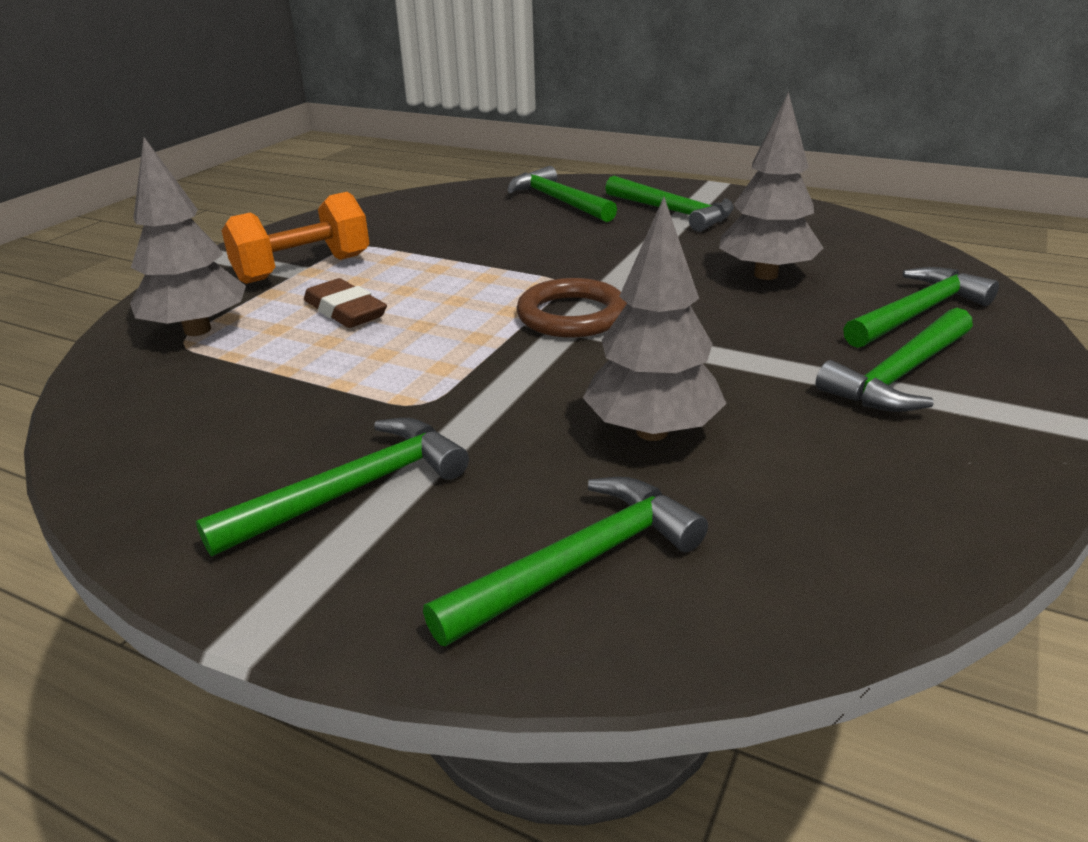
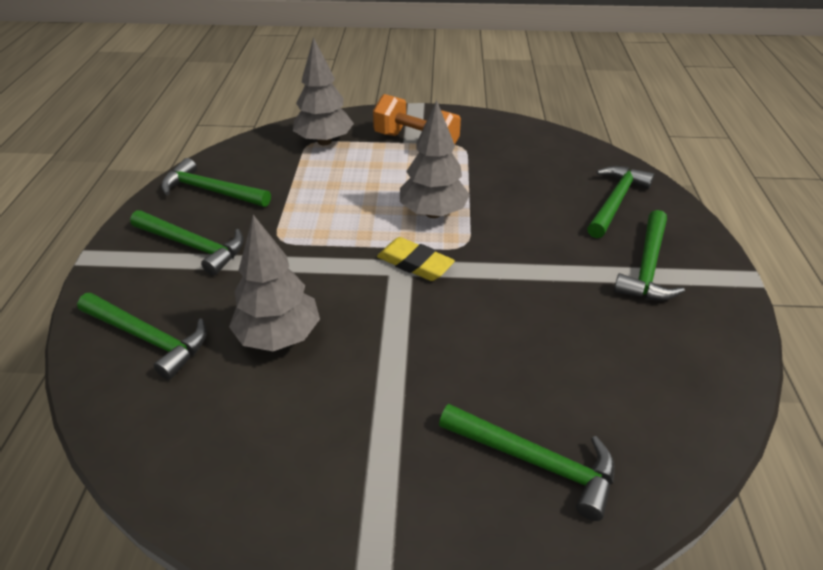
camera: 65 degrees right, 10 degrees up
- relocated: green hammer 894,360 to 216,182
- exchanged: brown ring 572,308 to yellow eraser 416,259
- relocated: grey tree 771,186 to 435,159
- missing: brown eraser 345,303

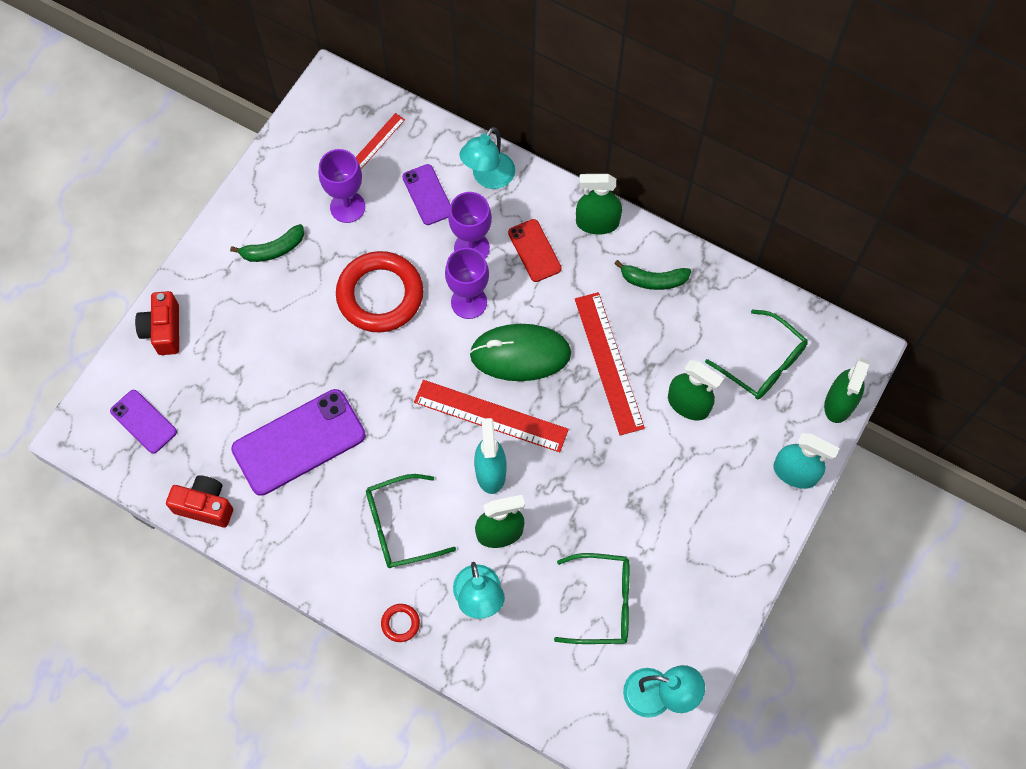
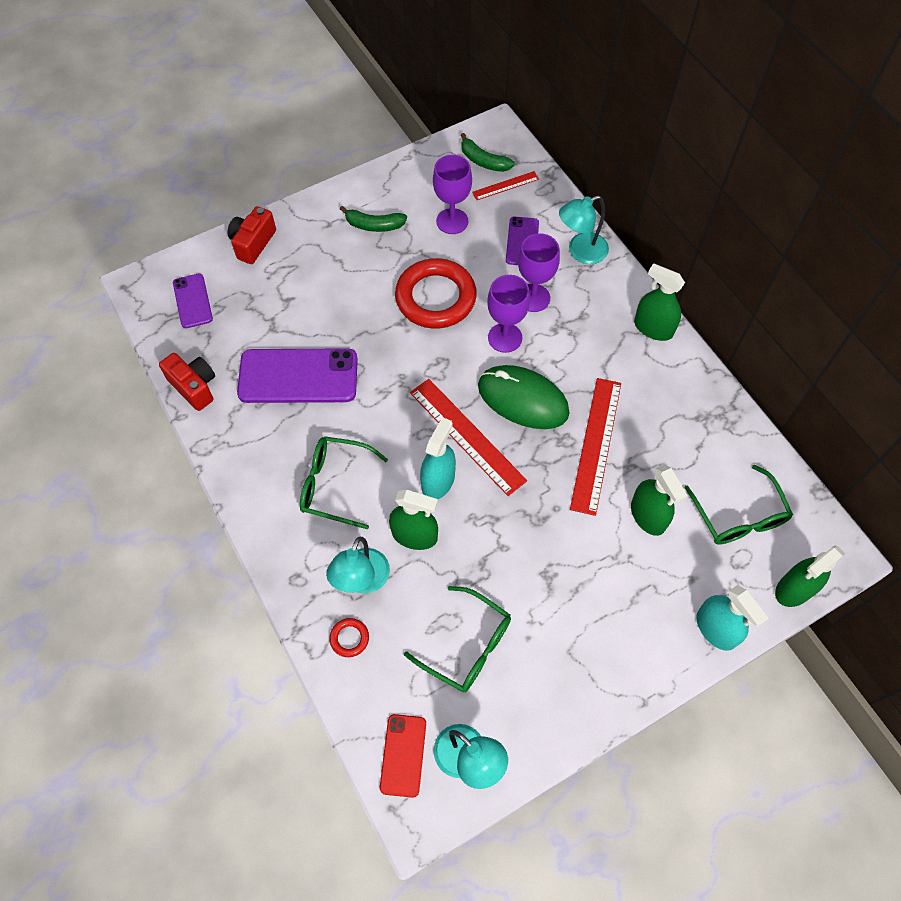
camera: 30 degrees right, 5 degrees down
- relocated: red ring 400,623 to 349,637
- relocated: red phone 535,250 to 403,756
- relocated: green banana 652,275 to 488,152

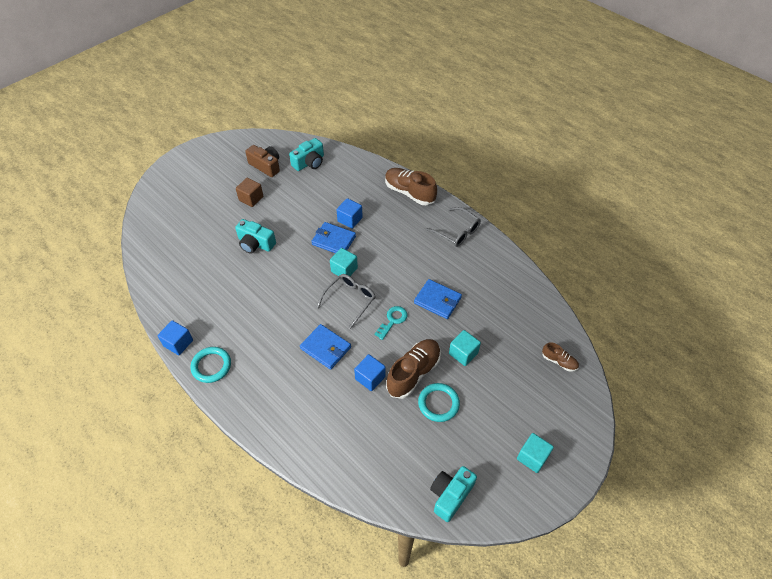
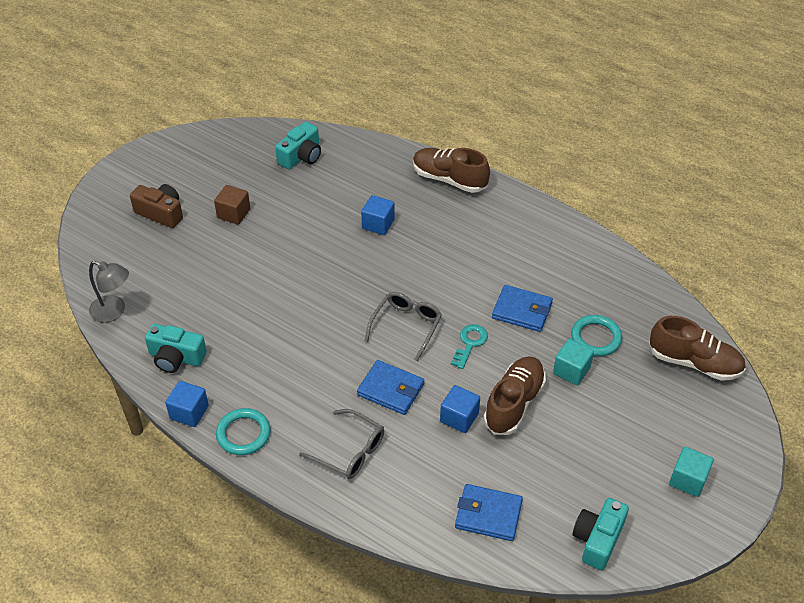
camera: 10 degrees left, 5 degrees down
- appeared: grey lamp 109,291
- relocated: brown camera 262,161 to 156,206
- relocated: turquoise camera 255,236 to 176,348
- relocated: grey glasses 453,227 to 341,444
- relocated: blue wallet 333,237 to 489,512
- relocated: turquoise ring 439,402 to 596,335
- size: brown shoe 560,357 = 697,348 x1.92
- missing: turquoise cube 344,262

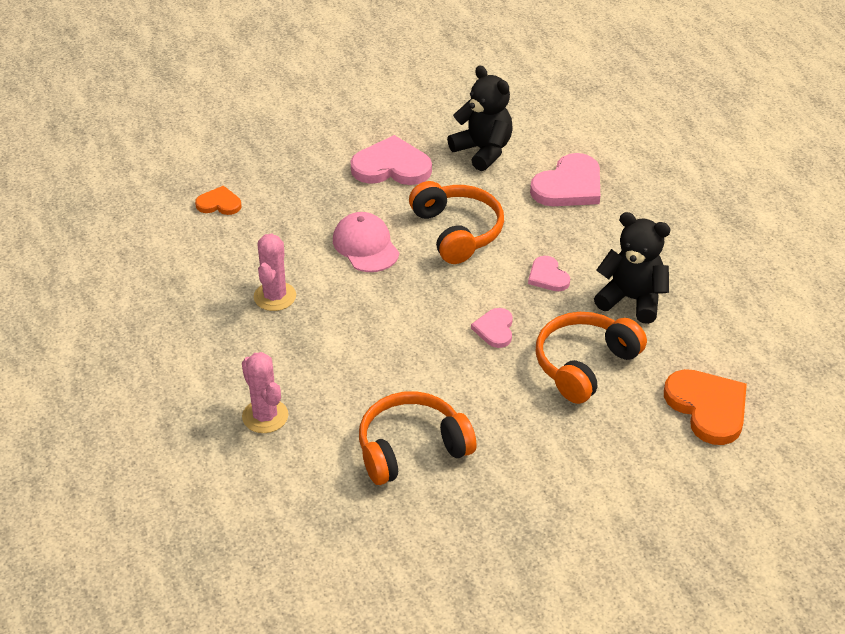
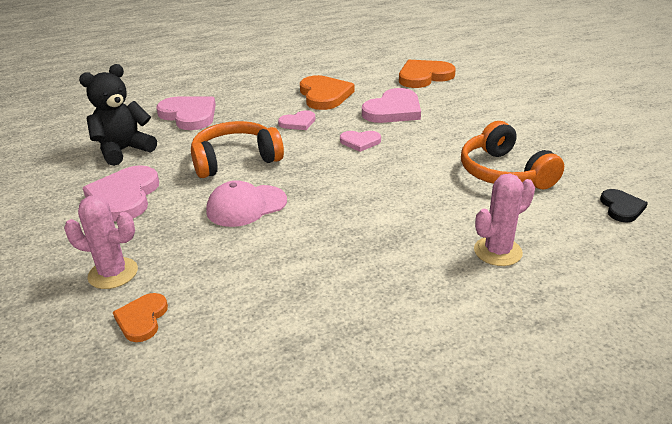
camera: 90 degrees left, 10 degrees down
- relocated: pink cactus 275,272 to 101,242
- exchanged: black teddy bear 632,268 to orange heart 327,92
- exchanged: orange headphones 591,358 to pink heart 391,105
- appeared: black heart 624,206

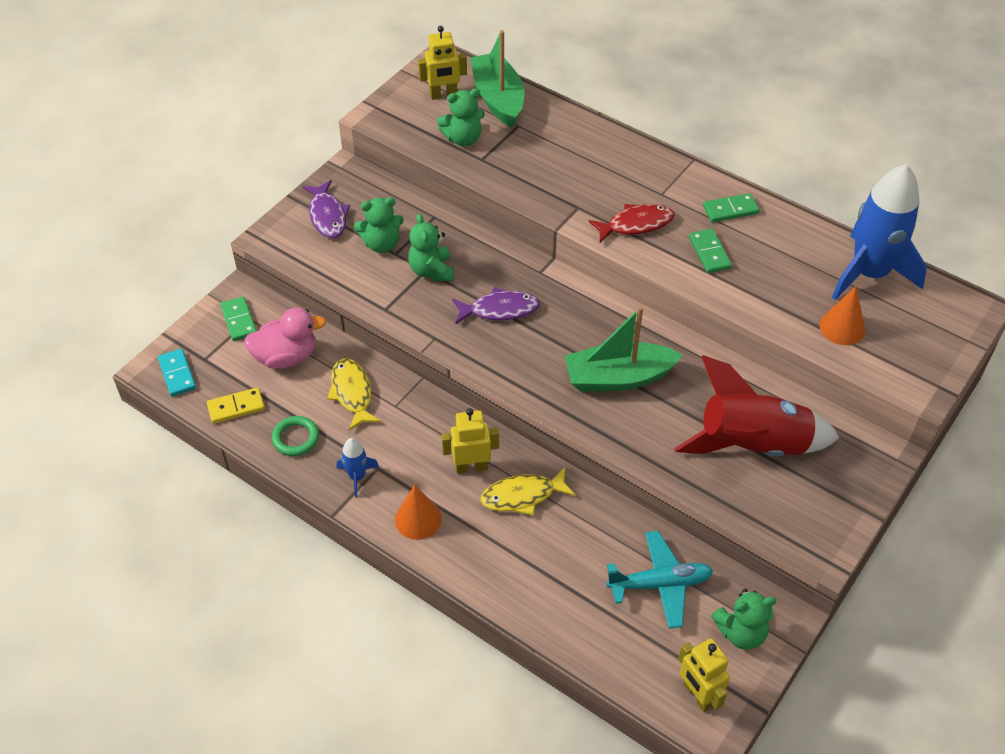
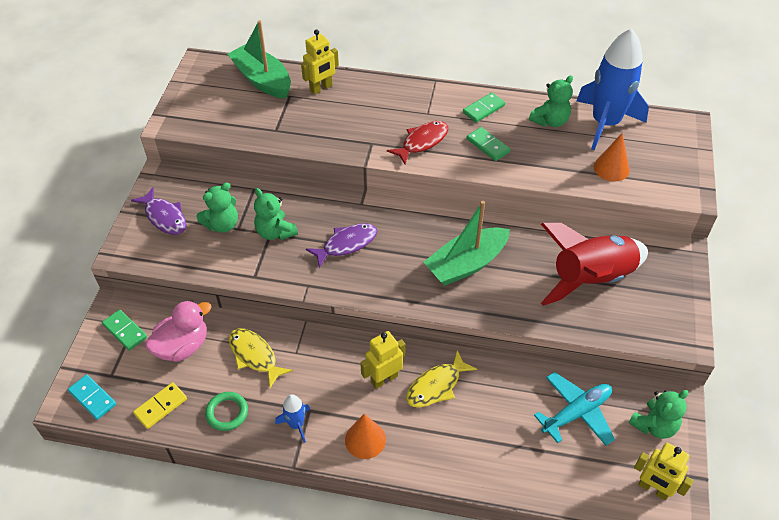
camera: 25 degrees left, 0 degrees up
- relocated: yellow robot 442,63 to 320,61
- relocated: green teddy bear 461,117 to 551,101

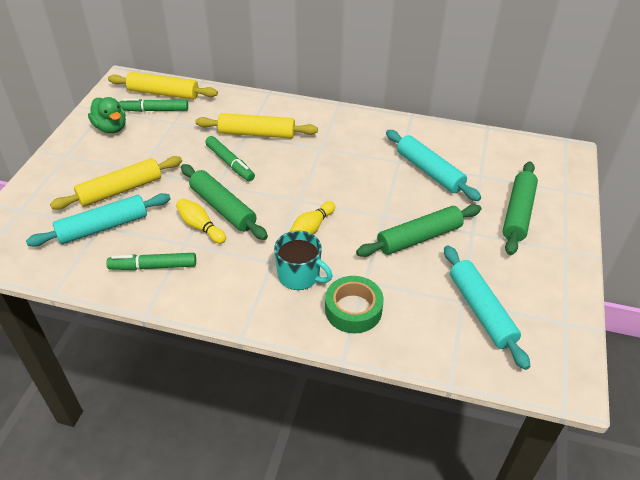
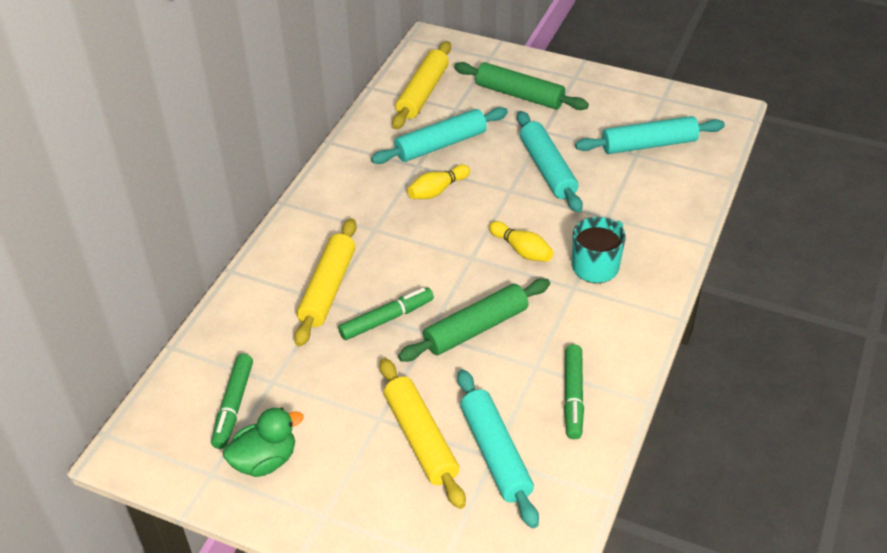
camera: 80 degrees left, 0 degrees up
- relocated: yellow rolling pin 163,86 to 421,85
- relocated: yellow bowling pin 201,221 to 438,182
- colour: green rolling pin 418,230 to turquoise rolling pin 550,162
- missing: green tape 354,304

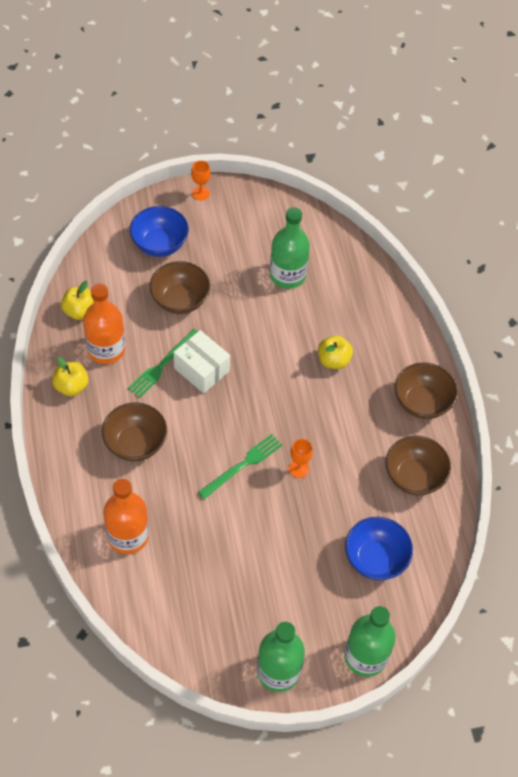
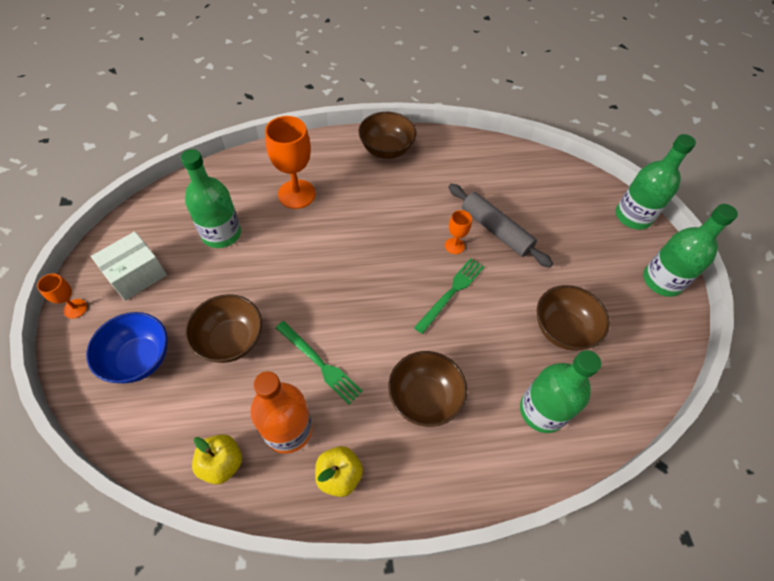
camera: 85 degrees left, 0 degrees up
- relocated: white box 202,361 to 129,266
- appeared: orange goblet 290,162
- spun: green fork 240,466 = 449,296 75 degrees clockwise
- appeared: grey rolling pin 500,226
- colour: orange bottle 126,516 to green bottle 560,391
- relocated: brown bowl 418,466 to 573,318
- missing: yellow apple 335,352
- missing: blue bowl 379,549

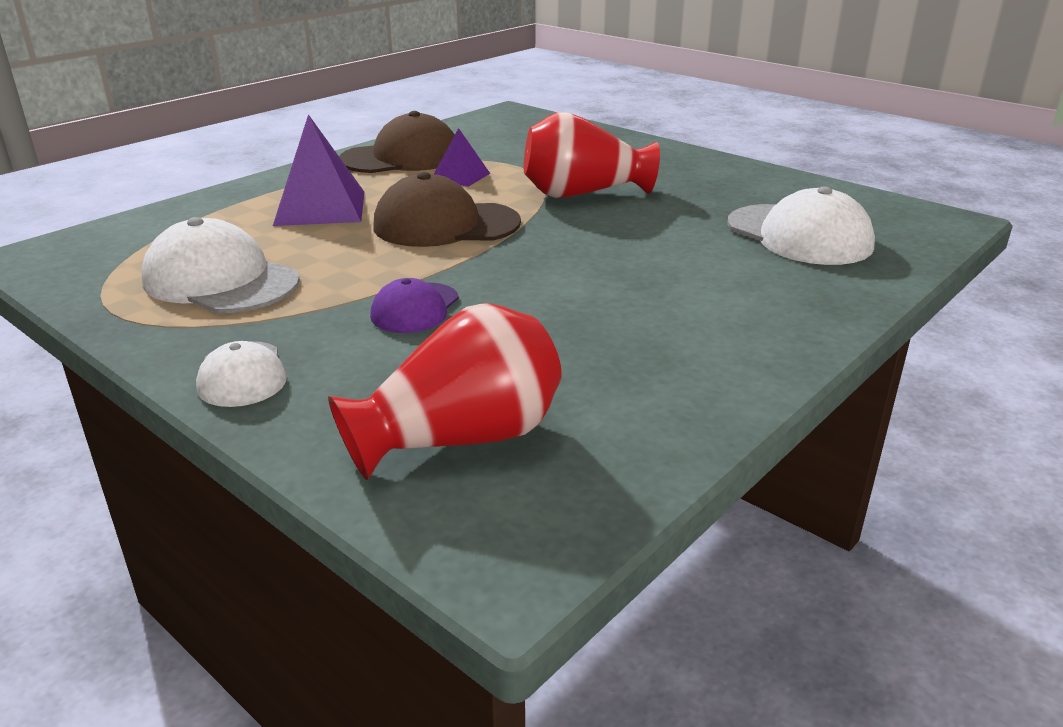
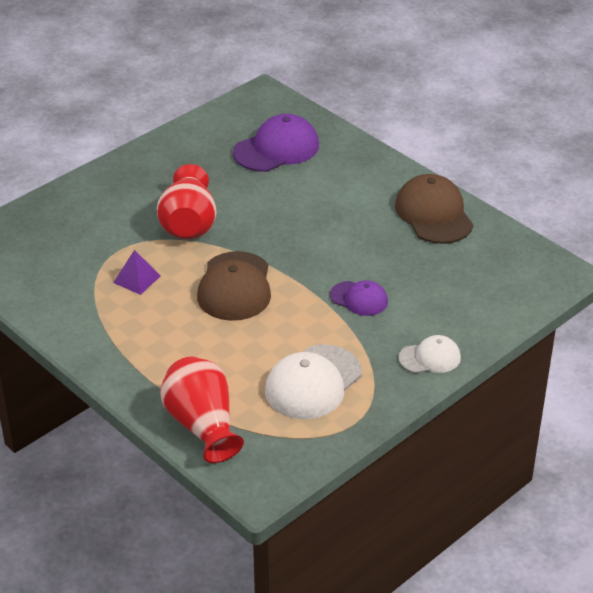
camera: 85 degrees left, 10 degrees up
- relocated: red vase 445,391 to 202,410
- colour: white cap 801,225 to purple cap 276,143
- relocated: brown cap 397,142 to 434,209
- missing: purple pyramid 318,170

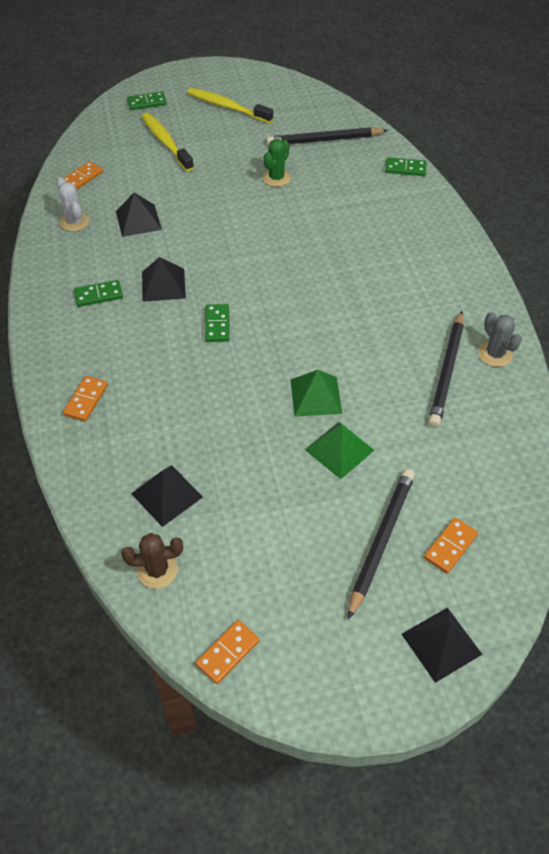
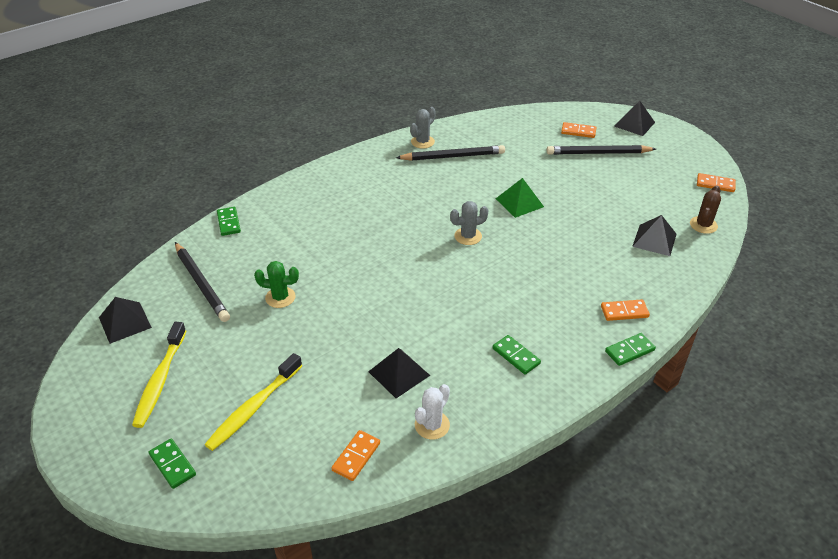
camera: 115 degrees left, 10 degrees down
- relocated: black pyramid 164,279 to 125,320
- spun: orange domino 83,175 = 355,455 75 degrees counterclockwise
- appeared: grey cactus 469,223
- relocated: green domino 217,323 to 630,349
- spun: brown cactus 152,560 = 705,209 60 degrees clockwise
- missing: green pyramid 339,450

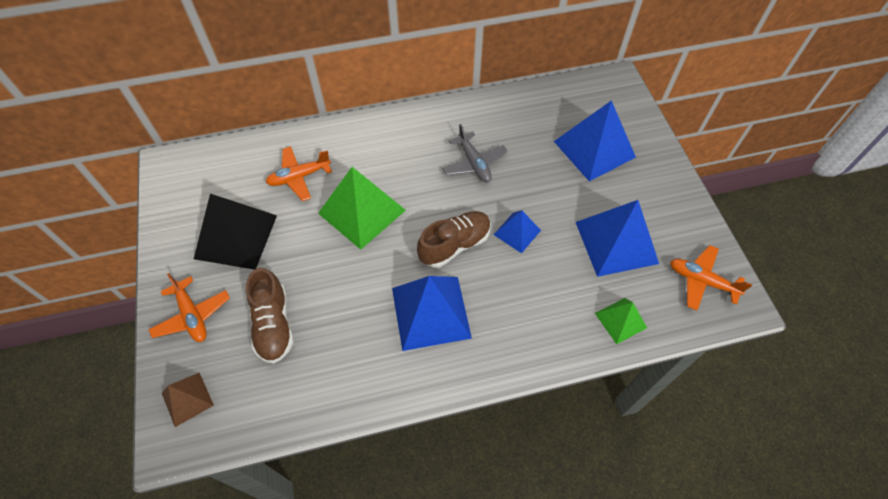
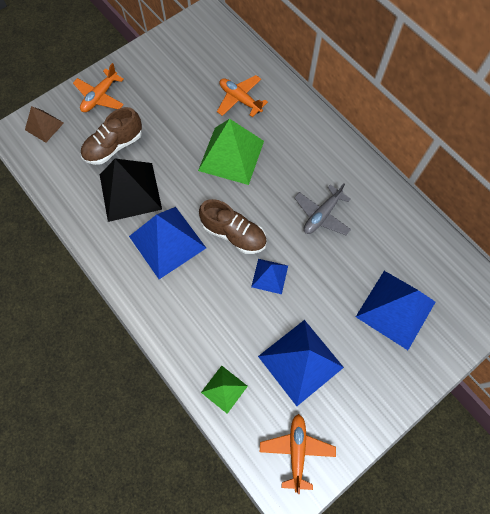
camera: 65 degrees right, 10 degrees up
- relocated: black pyramid 235,232 to 131,190

